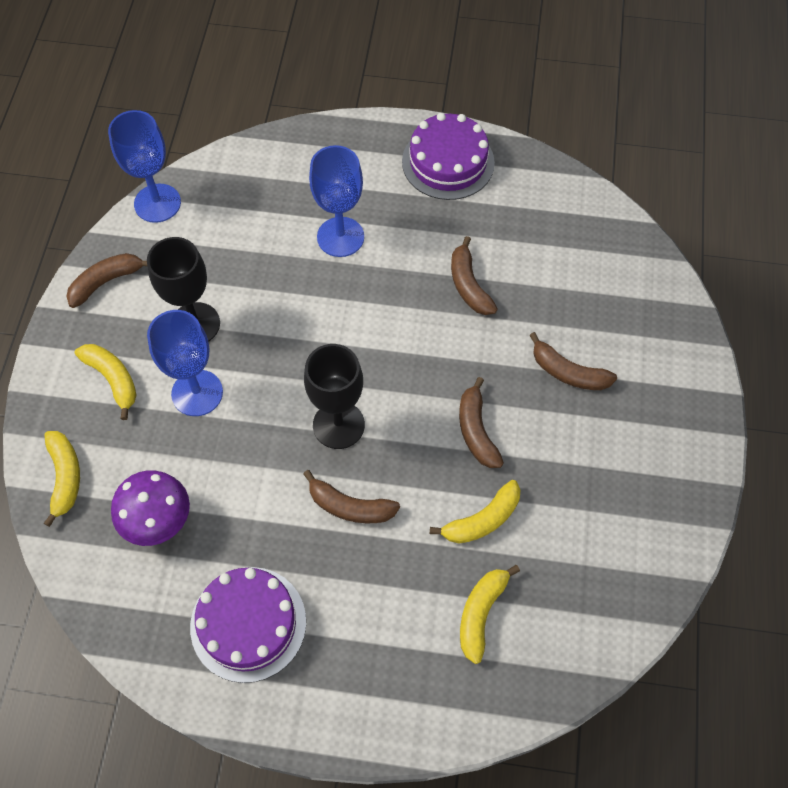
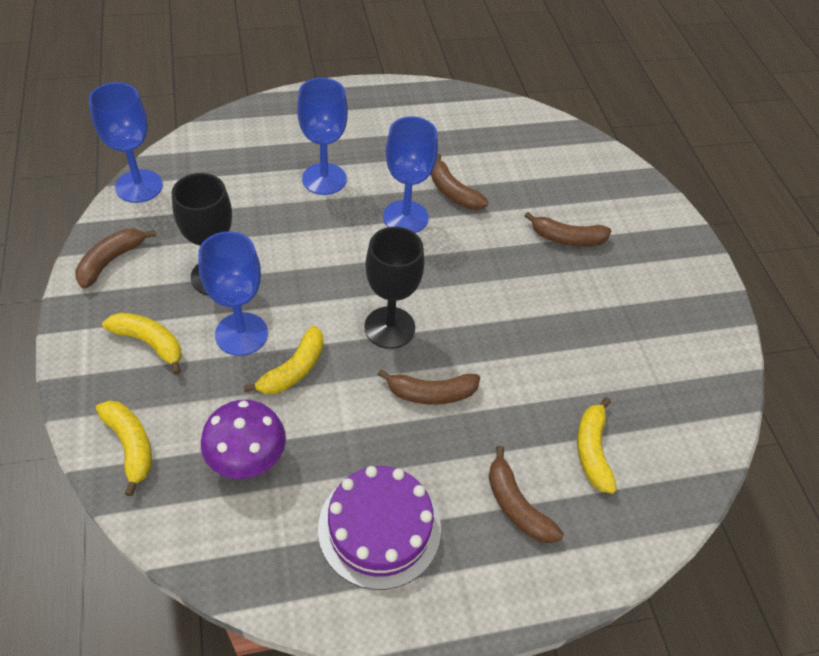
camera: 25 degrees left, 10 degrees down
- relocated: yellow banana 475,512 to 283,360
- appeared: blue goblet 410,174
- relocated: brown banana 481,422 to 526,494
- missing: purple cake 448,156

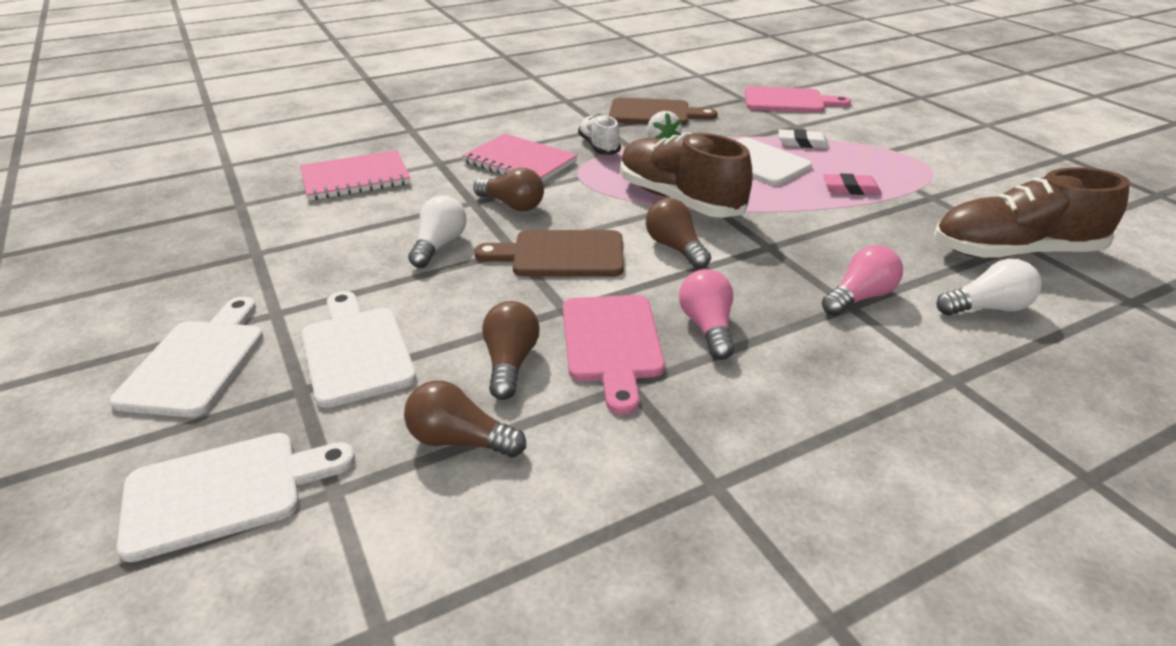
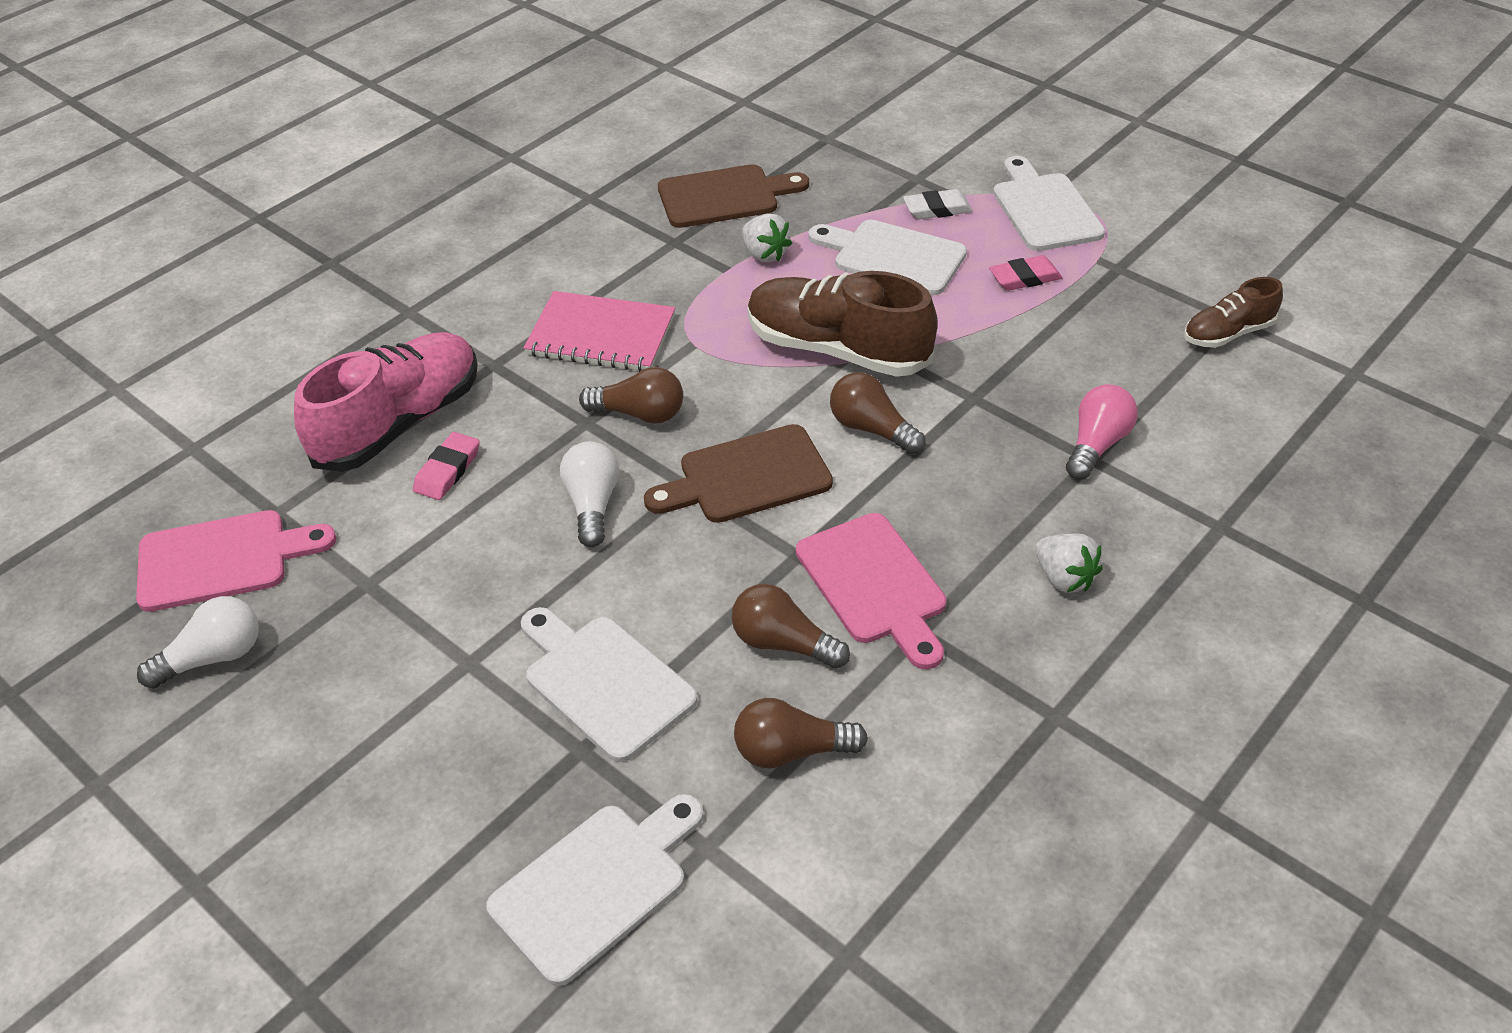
camera: 20 degrees left, 10 degrees up
- relocated: pink cutting board 798,99 to 236,561
- relocated: white light bulb 989,287 to 198,642
- exchanged: pink notebook 355,175 to pink shoe 386,402
- appeared: pink eraser 446,466
- spun: brown light bulb 511,350 = 791,626 45 degrees counterclockwise
- relocated: white cutting board 186,357 to 1049,203
- appeared: white strawberry 1069,563
- size: brown shoe 1032,213 = 1233,312 x0.54
- missing: white shoe 599,134
- missing: pink light bulb 706,314

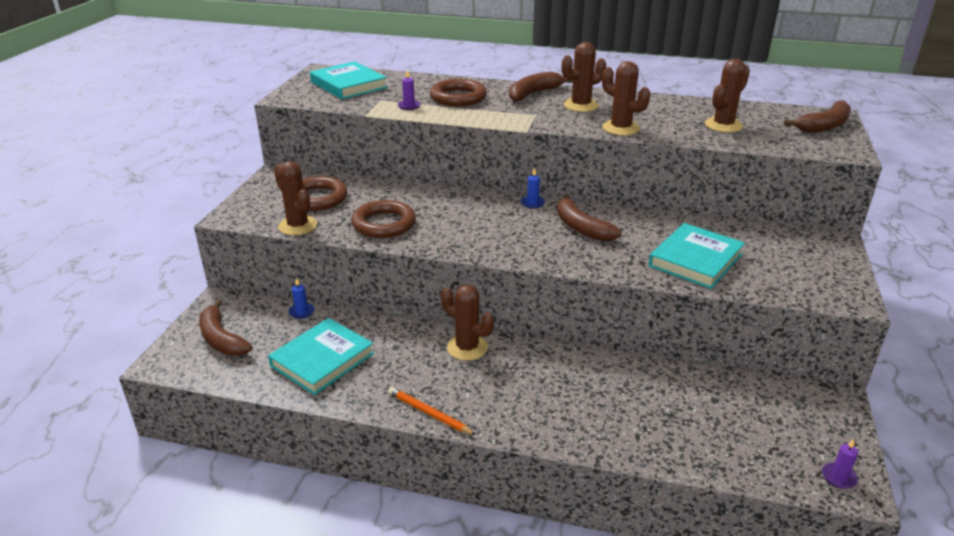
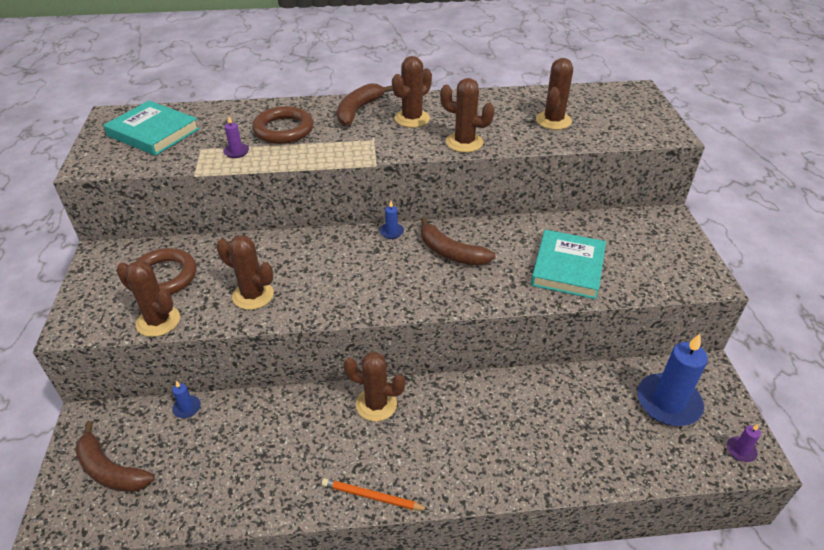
camera: 20 degrees left, 10 degrees up
- exchanged: brown ring 384,219 to brown cactus 245,272
- appeared: blue candle 672,380
- missing: turquoise book 321,356
- missing: brown banana 817,117

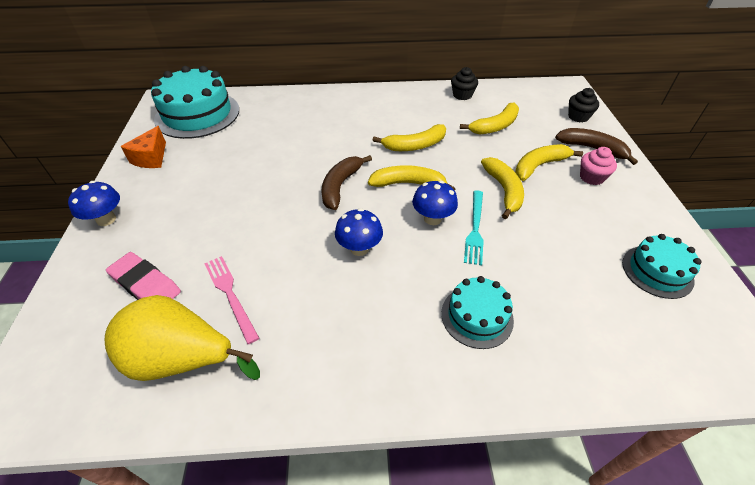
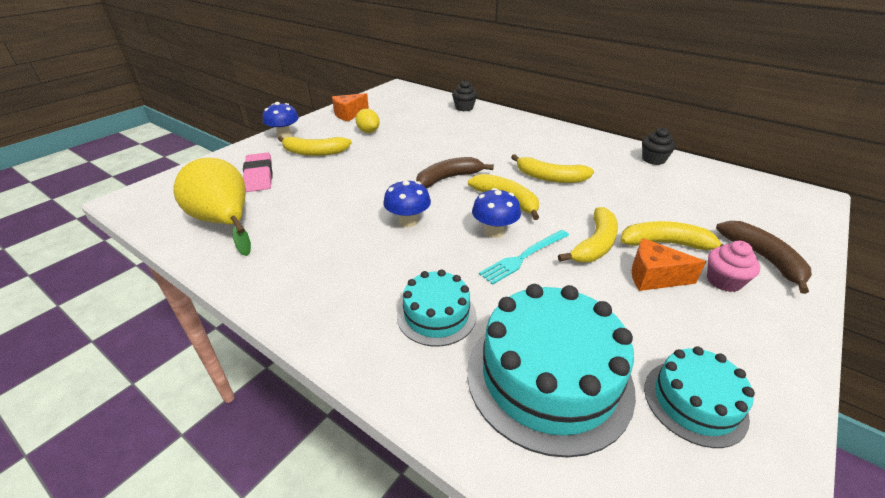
camera: 40 degrees right, 10 degrees down
- relocated: yellow banana 489,119 to 315,146
- appeared: yellow lemon 368,121
- relocated: black cupcake 583,105 to 464,95
- relocated: turquoise cake 195,102 to 551,371
- appeared: orange cheese 669,264
- missing: pink fork 231,300

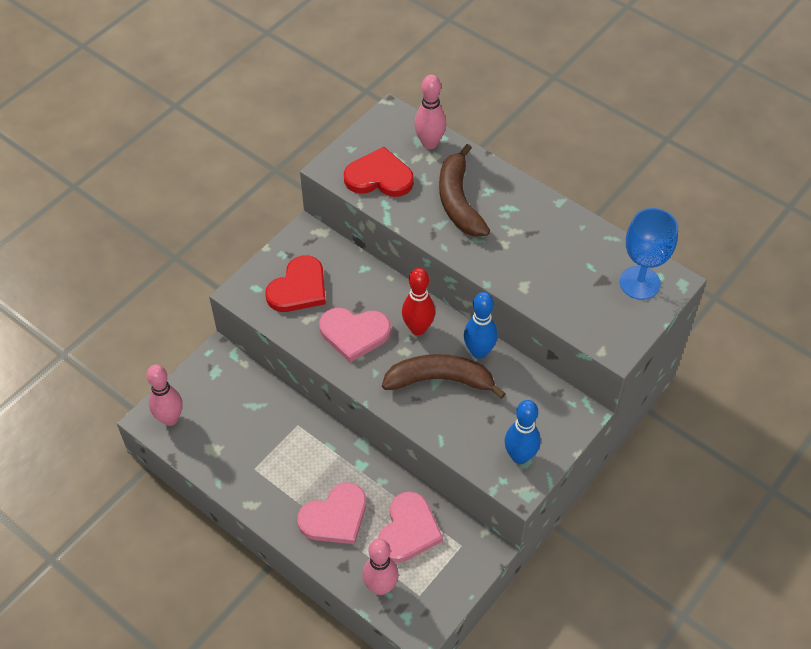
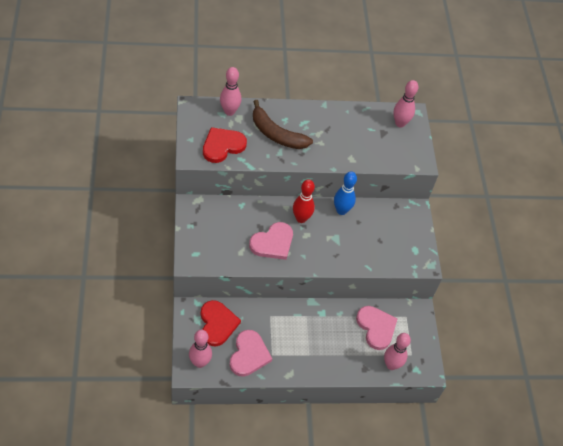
camera: 50 degrees left, 0 degrees up
- relocated: red heart 295,283 to 221,323
- relocated: pink heart 331,513 to 251,353
- exchanged: blue goblet 649,254 to pink bowling pin 405,103
- missing: brown banana 444,376
- missing: blue bowling pin 522,432

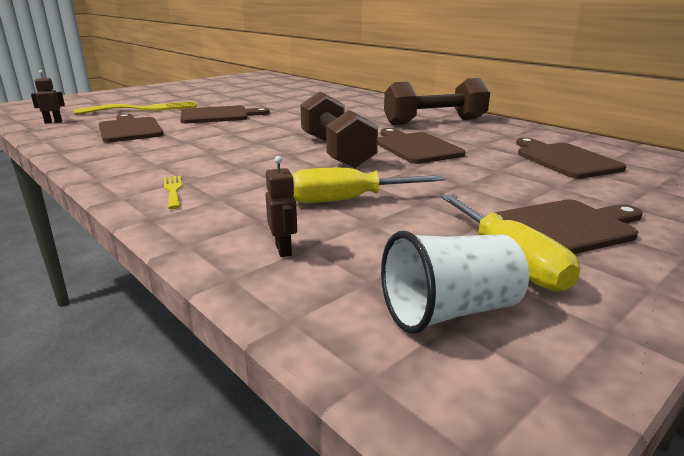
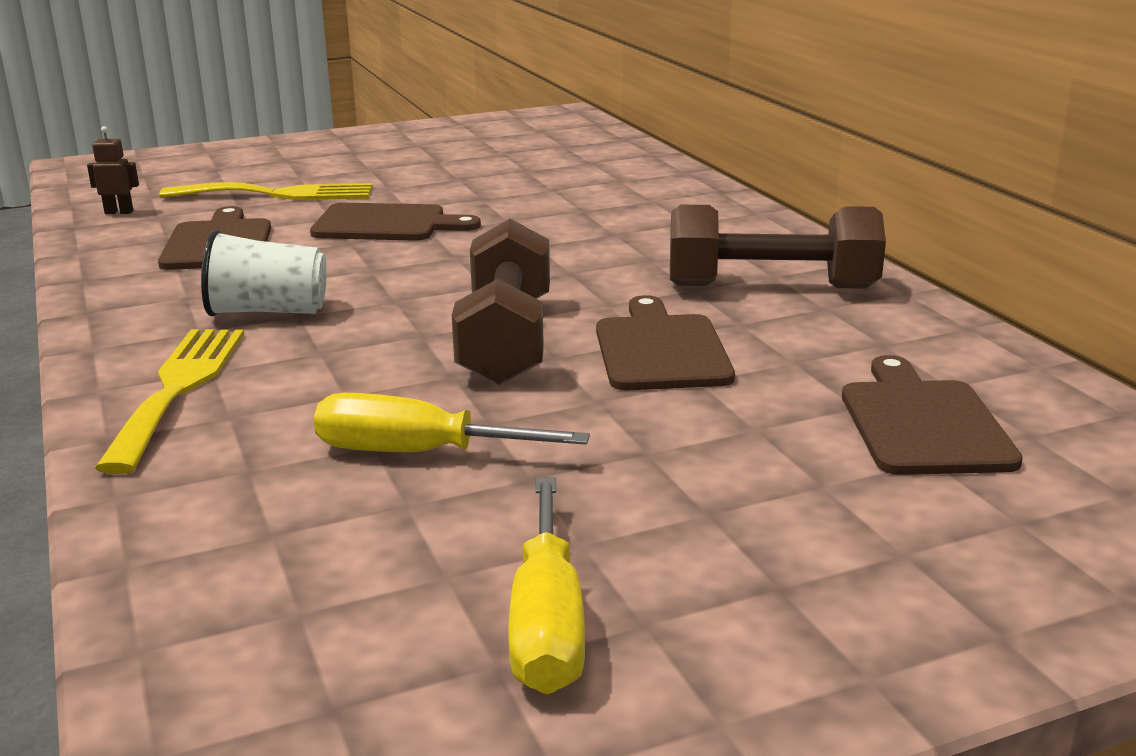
camera: 20 degrees right, 0 degrees up
- size: yellow fork 173,192 = 169,401 x2.11
- relocated: white cup 455,282 to 264,273
- missing: brown robot 281,206
- missing: brown cutting board 568,226

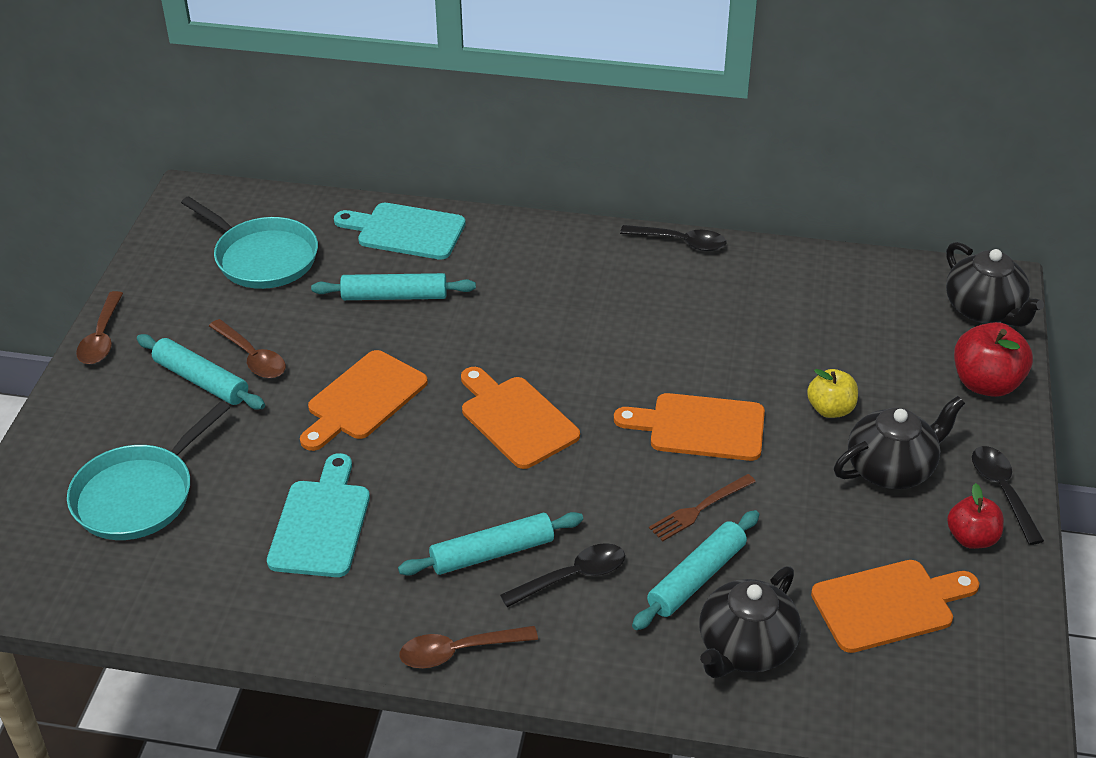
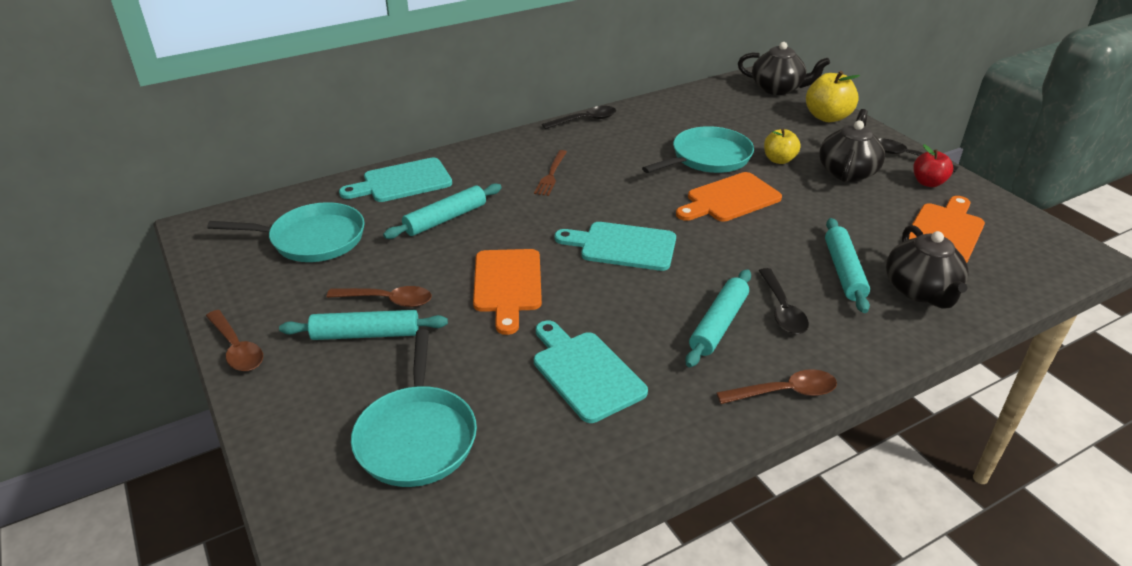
camera: 40 degrees left, 5 degrees down
- relocated: brown fork 702,507 to 550,173
- colour: orange cutting board 520,418 to turquoise cutting board 615,246
- appeared: turquoise pan 698,149
- spun: brown spoon 468,647 = 776,386 135 degrees counterclockwise
- spun: black spoon 562,575 = 784,301 150 degrees clockwise
- colour: red apple 993,359 to yellow apple 833,96

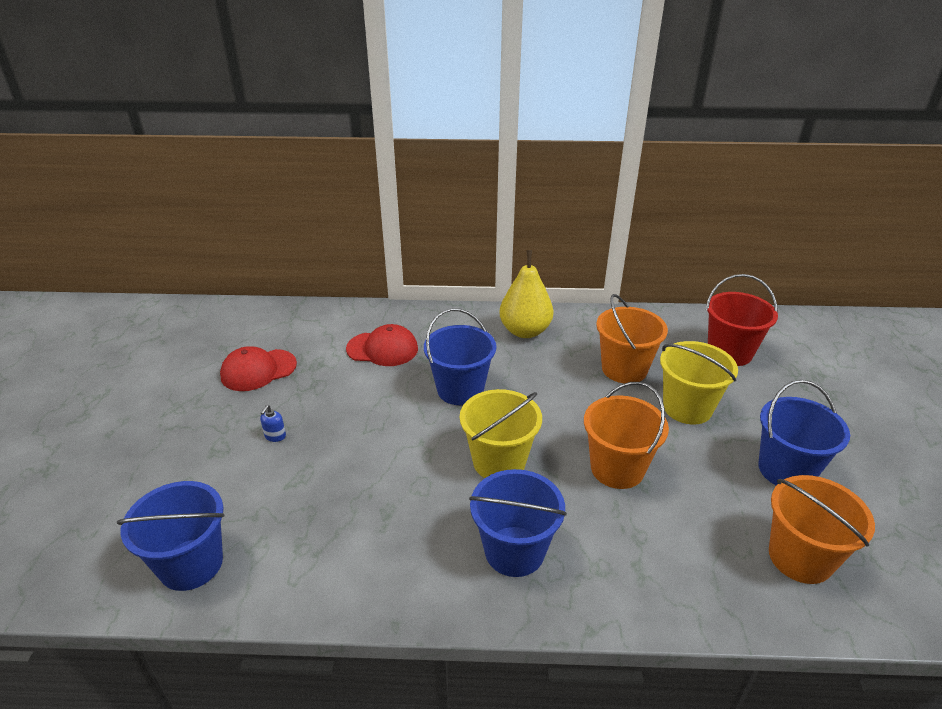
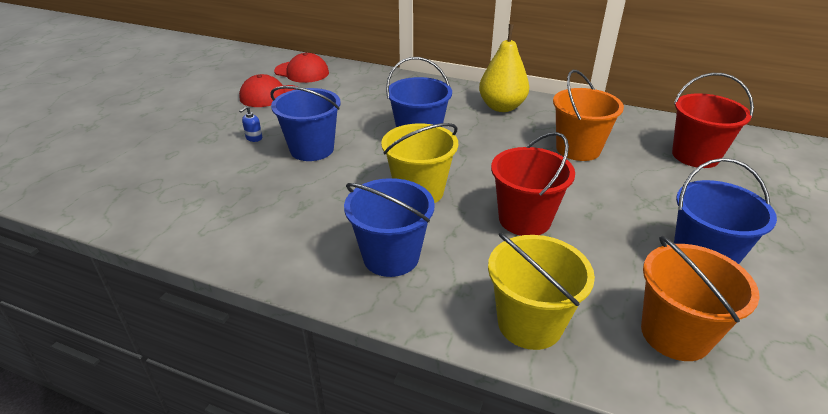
camera: 20 degrees right, 0 degrees up
- relocated: blue bucket 170,536 to 305,123
- relocated: red cap 382,345 to 301,68
- relocated: yellow bucket 699,382 to 541,291
- colour: orange bucket 626,435 to red bucket 533,184

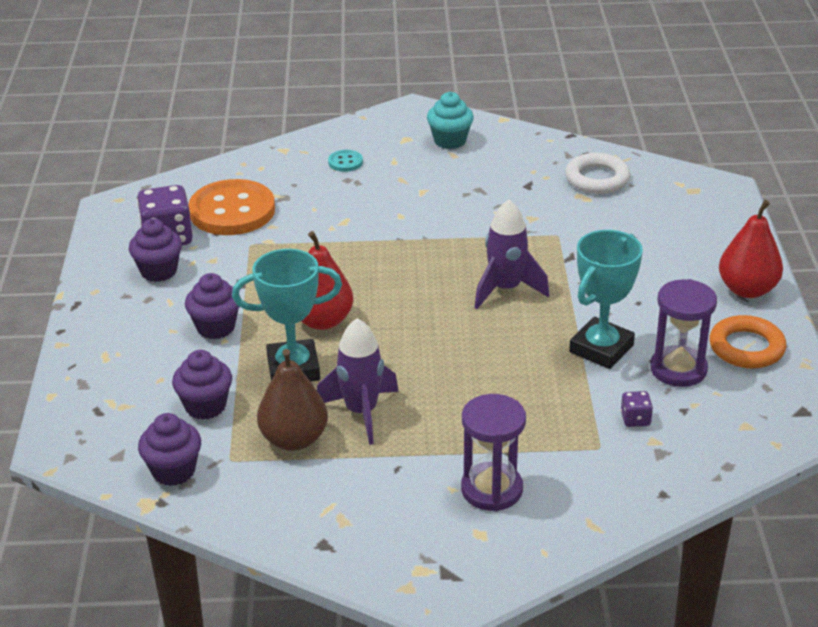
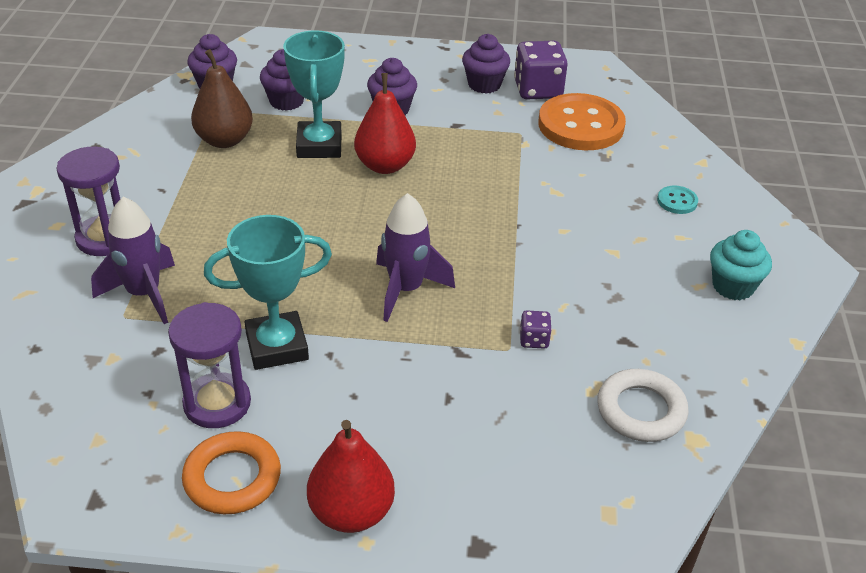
camera: 95 degrees right, 5 degrees up
- relocated: purple rocket 358,381 to 133,260
- spun: turquoise trophy 606,299 = 268,292 60 degrees counterclockwise
- relocated: purple dice 637,409 to 536,330

